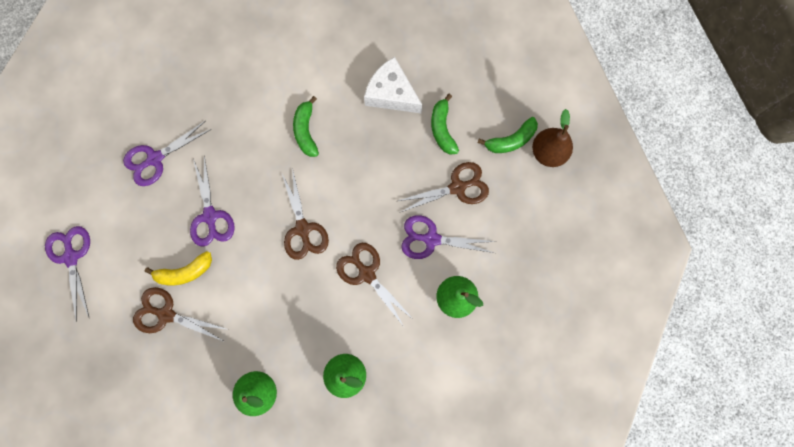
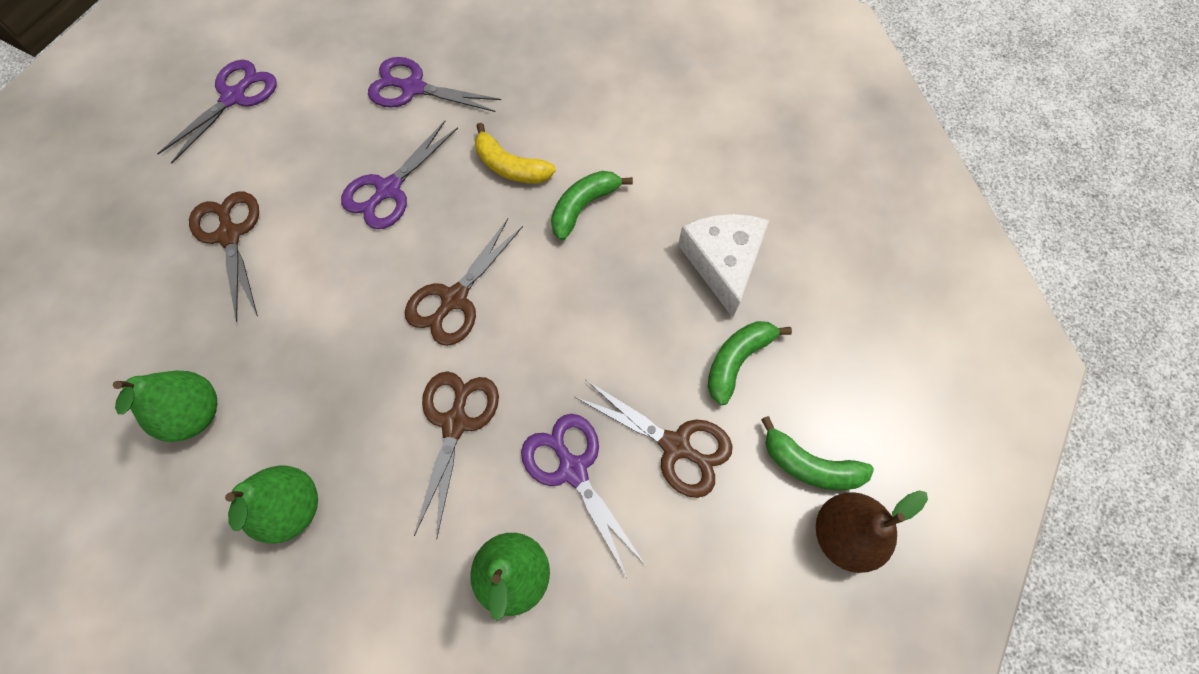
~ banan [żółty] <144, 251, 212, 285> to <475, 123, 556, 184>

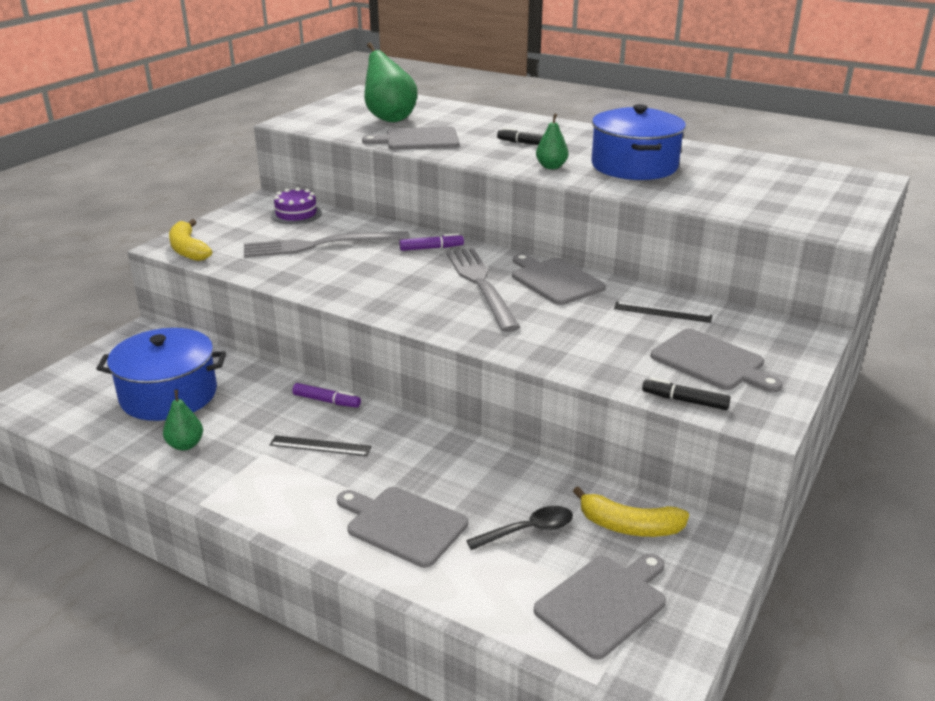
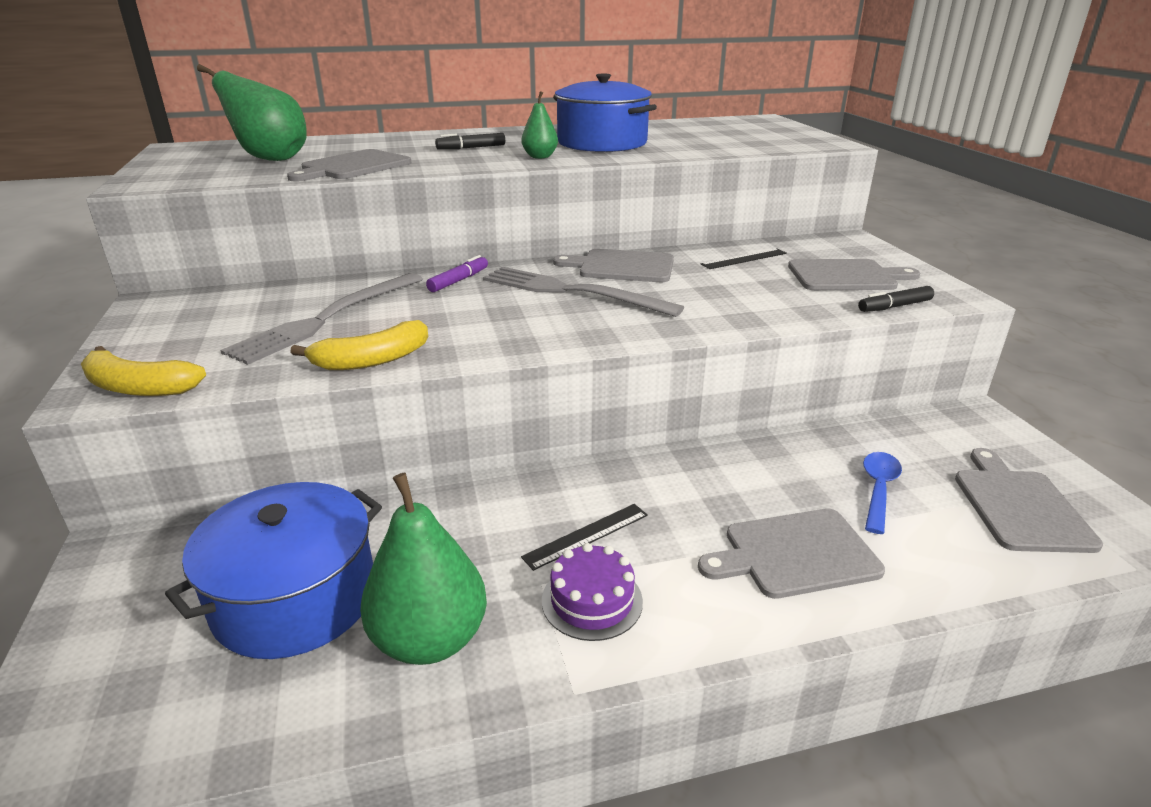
~ gruszka [zielony] <163, 390, 203, 450> = <360, 473, 487, 665> x1.89
~ tort [fioletowy] <271, 187, 322, 224> to <542, 543, 643, 641>
- flamaster [fioletowy] <292, 383, 361, 408>
~ łyżka [czarny] <466, 506, 573, 550> to łyżka [niebieski] <863, 452, 902, 534>
~ banan [żółty] <573, 486, 689, 537> to <290, 320, 428, 370>

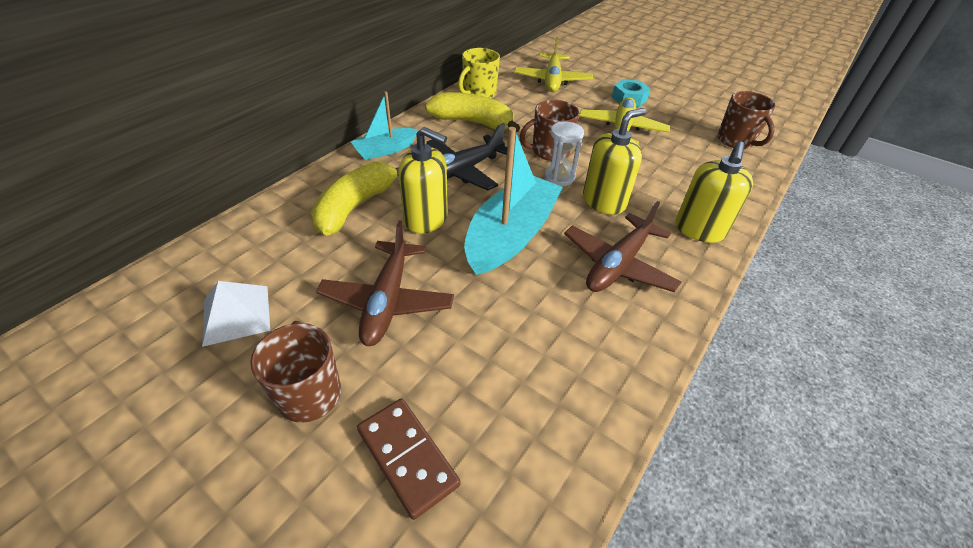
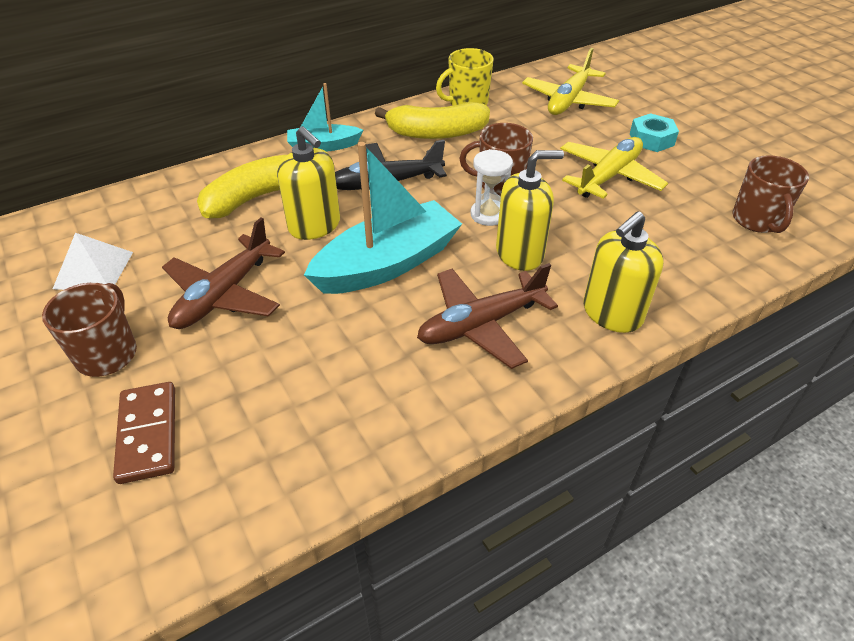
~ banan [żółty] <425, 92, 520, 132> = <375, 102, 490, 139> 135 degrees clockwise

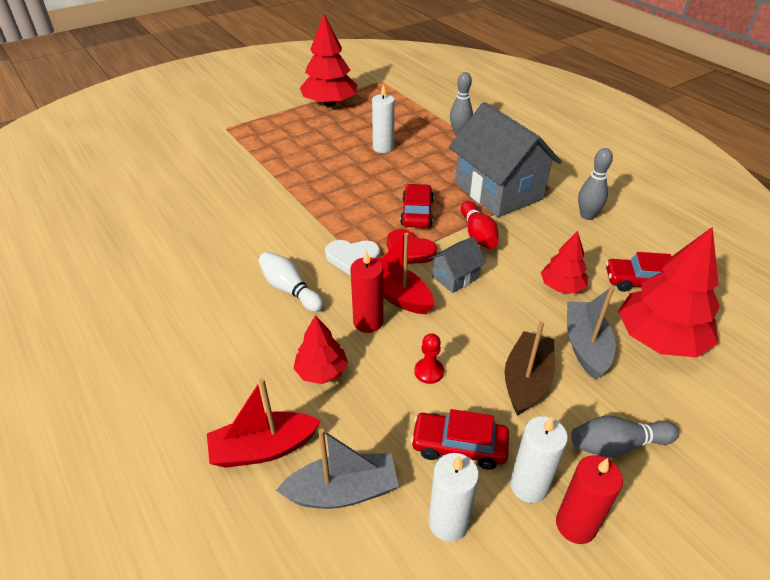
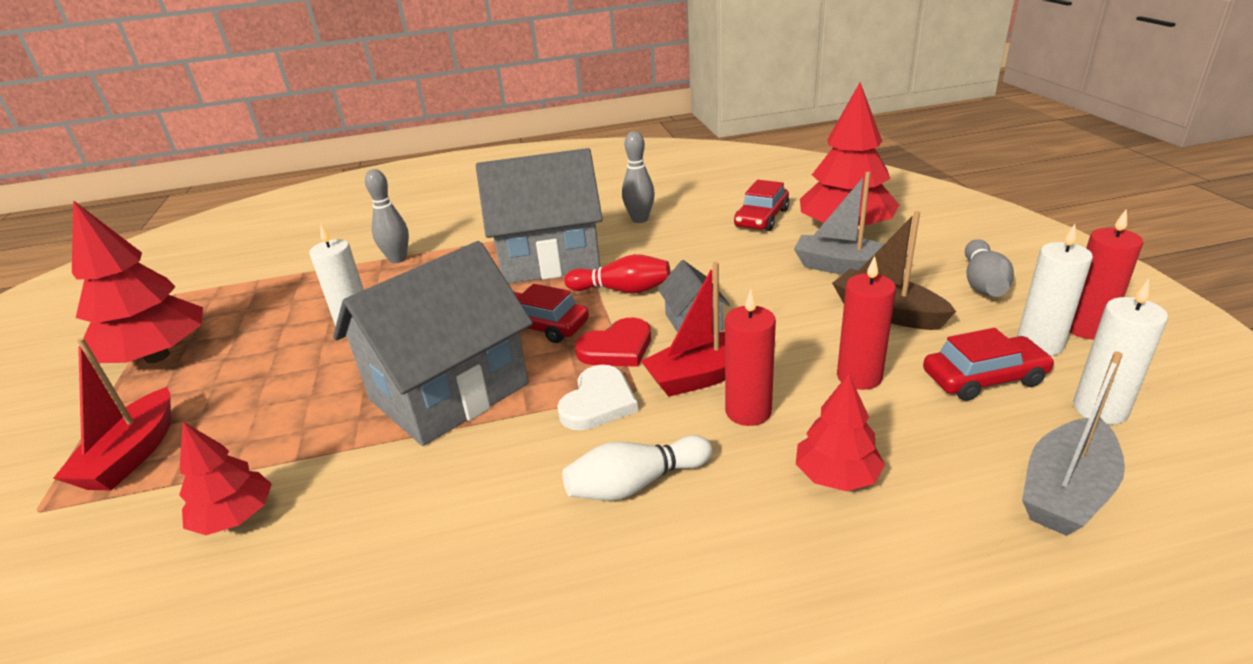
~ łódka [czerwony] <207, 378, 321, 468> to <53, 338, 171, 490>
~ łódka [szary] <276, 428, 399, 509> = <1022, 351, 1125, 536> 150 degrees counterclockwise
~ samochód [czerwony] <411, 409, 509, 470> = <923, 328, 1055, 401> 135 degrees counterclockwise
~ pionek [czerwony] <414, 333, 444, 384> to świeca [czerwony] <837, 256, 896, 390>
~ drzewko [czerwony] <541, 231, 588, 293> to <179, 422, 272, 535>
+ domek [szary] <333, 241, 533, 446>

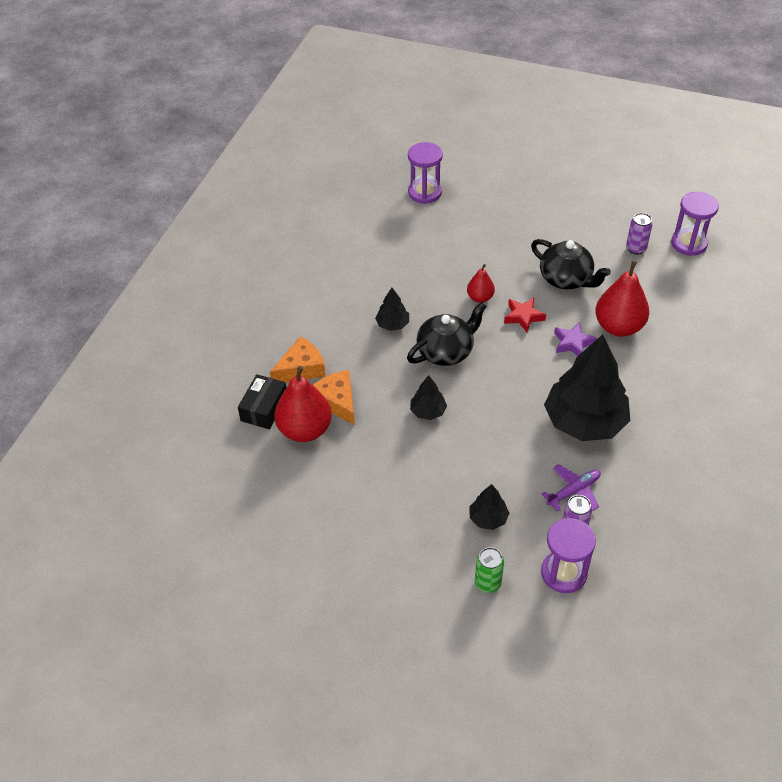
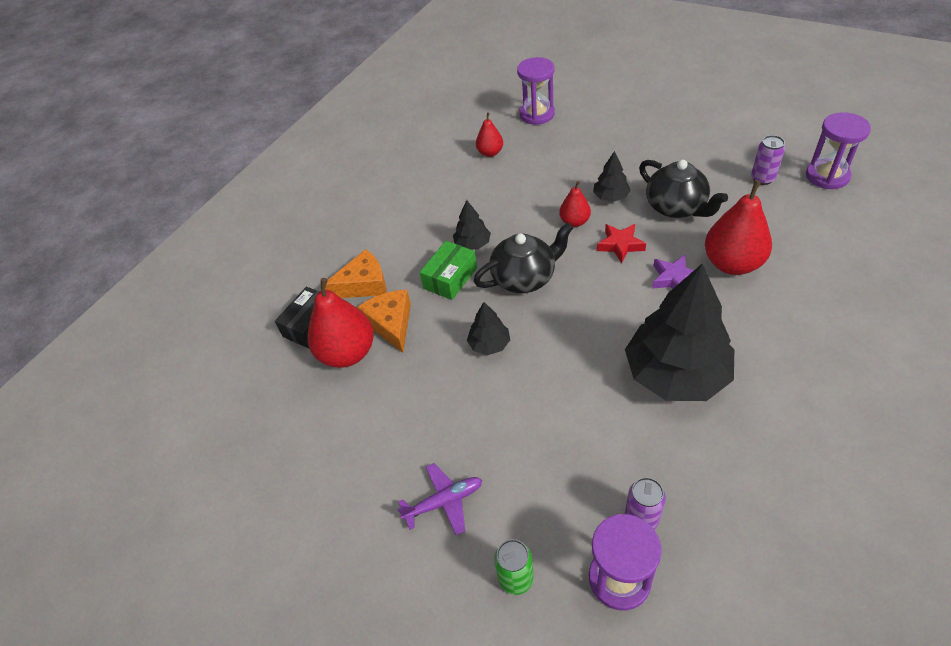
~ drzewko [czarny] <470, 484, 509, 530> to <593, 151, 631, 202>
~ samolot [fioletowy] <541, 464, 601, 511> to <397, 463, 482, 535>
+ pudełko [zielony] <420, 241, 477, 300>
+ gruszka [czerwony] <476, 112, 503, 157>

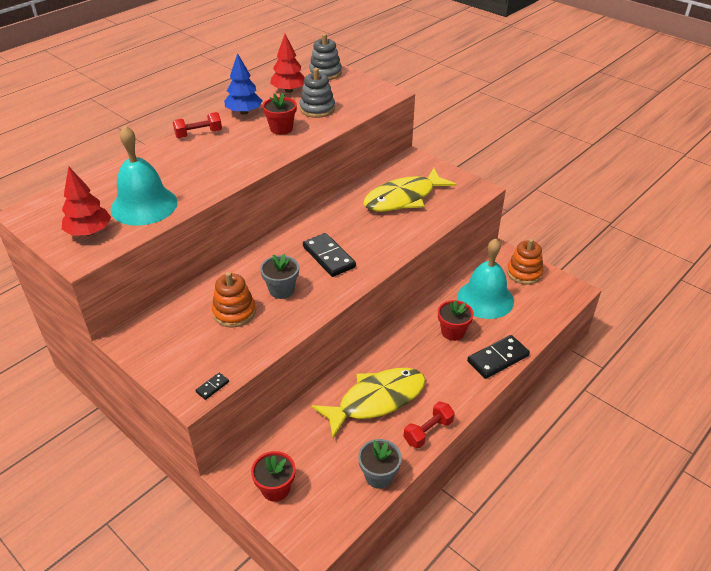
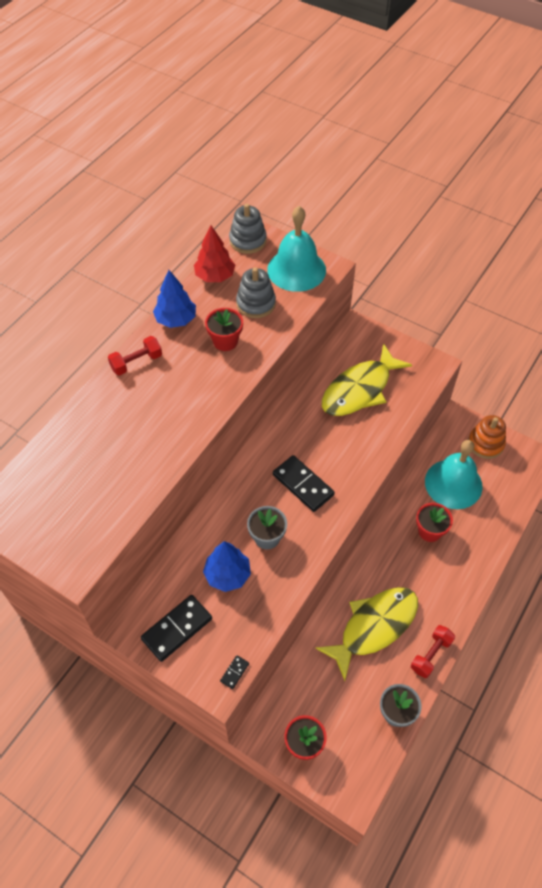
- drzewko [czerwony] <62, 167, 111, 236>
~ dzwonek [turkusowy] <111, 125, 178, 226> to <267, 206, 326, 292>
~ zabawka nakładanka [pomarańczowy] <212, 272, 256, 327> to drzewko [niebieski] <203, 541, 251, 592>
~ kostka domina [czarny] <467, 335, 530, 379> to <141, 595, 212, 662>

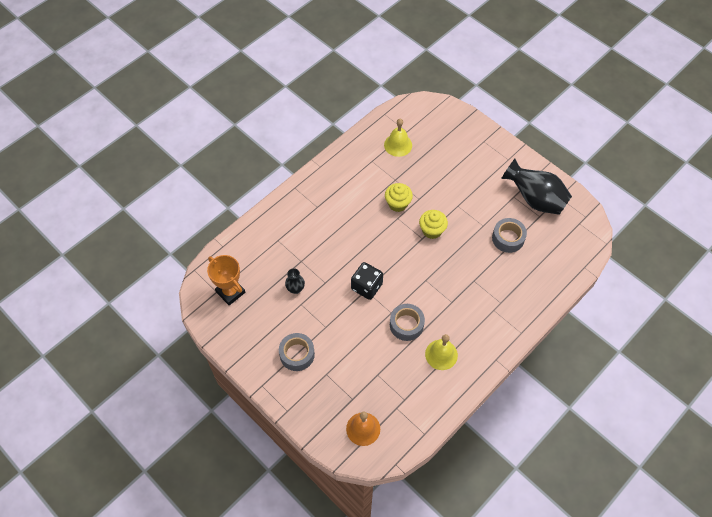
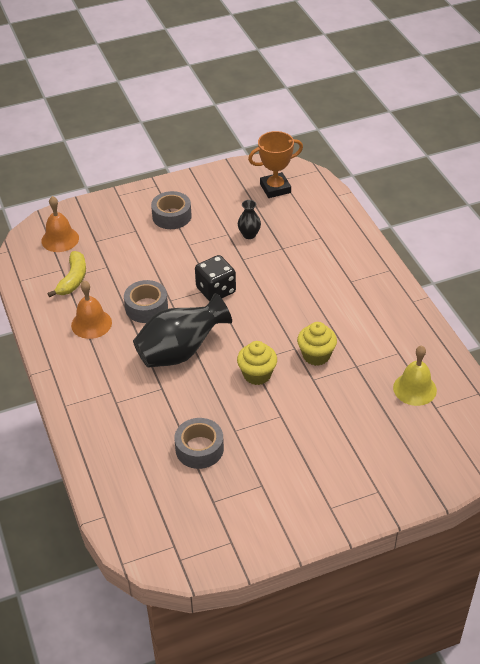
~ dzwonek [żółty] <425, 334, 458, 370> to dzwonek [pomarańczowy] <71, 280, 112, 339>
~ wazon [czarny] <501, 159, 572, 215> to <133, 293, 232, 368>
+ banan [żółty] <47, 251, 86, 298>

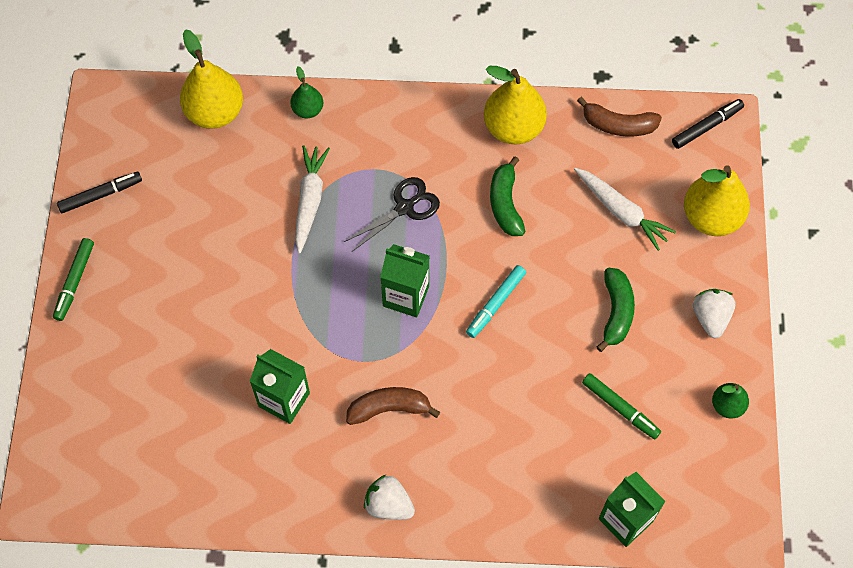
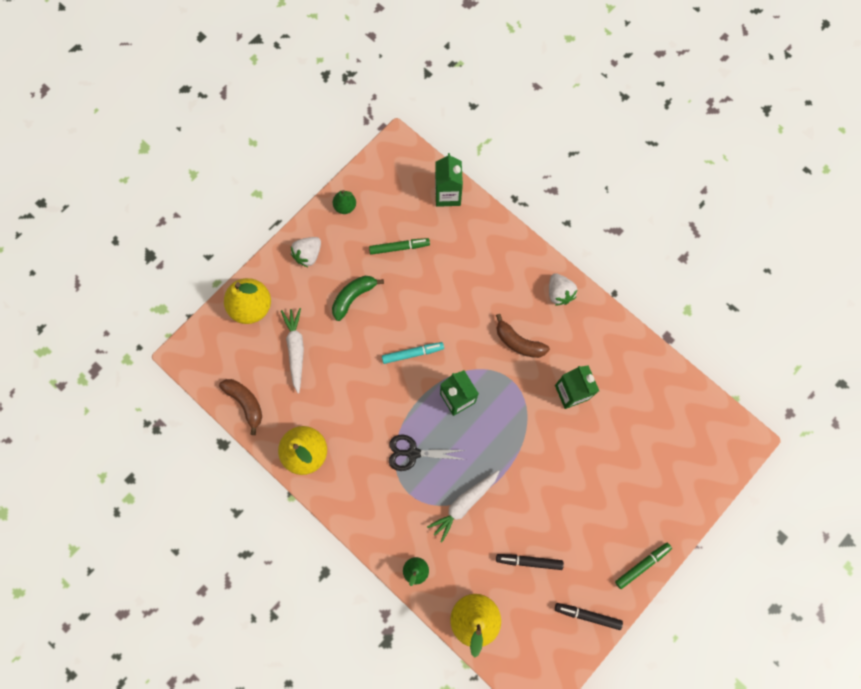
- banan [zielony] <490, 156, 525, 236>
~ flamaster [zielony] <582, 373, 661, 439> = <369, 238, 430, 255> 90 degrees clockwise
~ flamaster [czarny] <672, 99, 744, 149> to <496, 554, 564, 570>

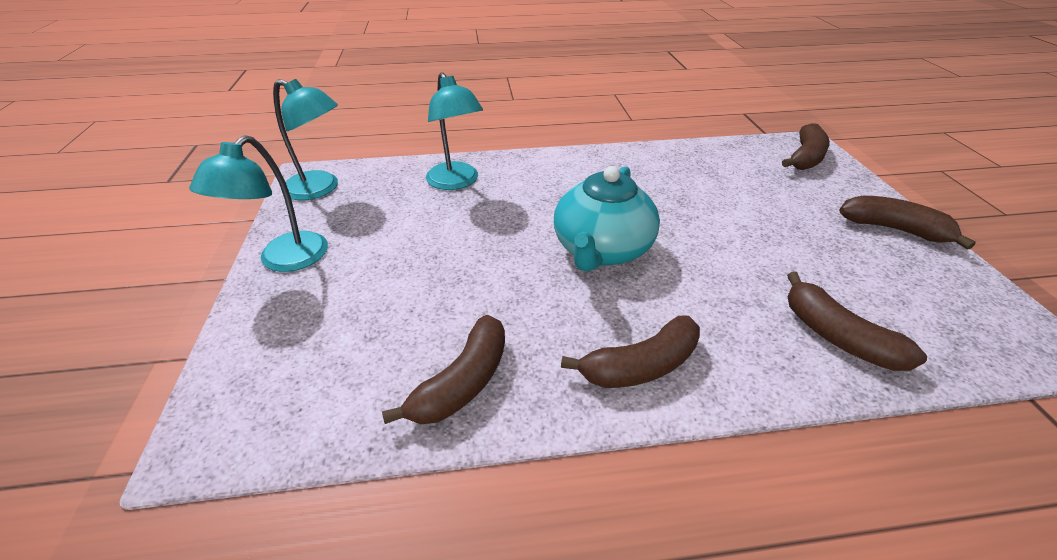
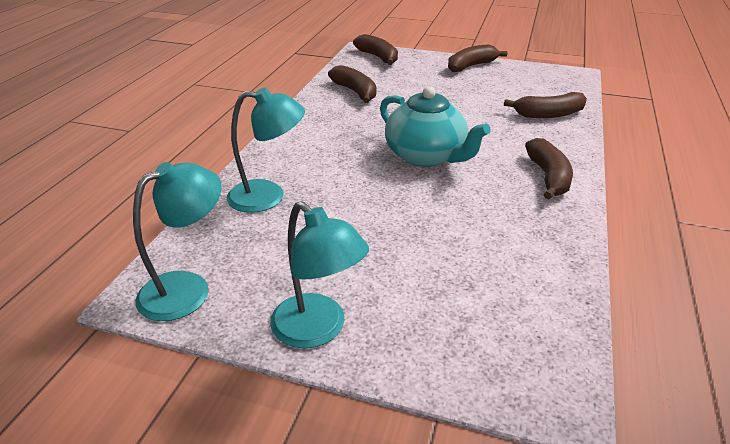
~ banan [brązowy] <382, 315, 505, 424> to <328, 65, 376, 103>

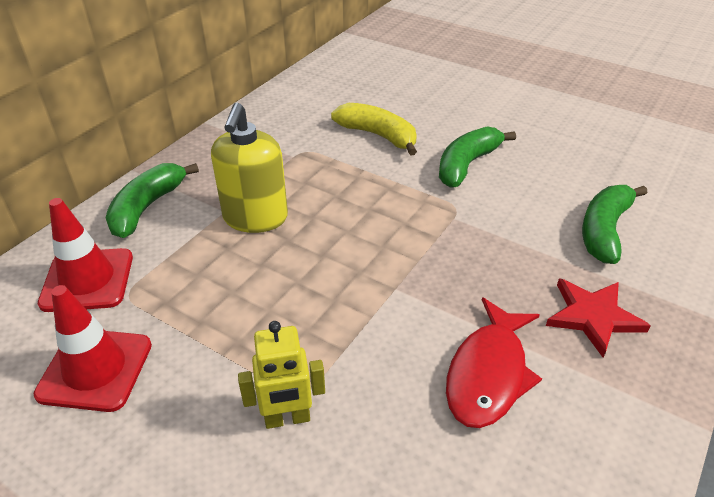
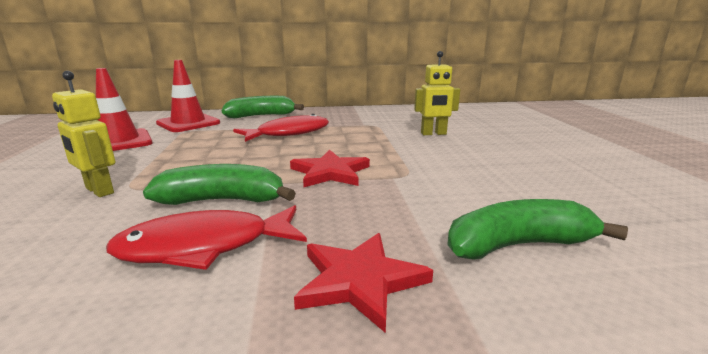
~ dozownik mydła [żółty] <211, 103, 288, 233> to ryba [czerwony] <233, 114, 329, 142>
~ banan [żółty] <331, 103, 417, 156> to robot [żółty] <414, 51, 460, 135>
~ banan [zielony] <439, 126, 516, 187> to <143, 164, 296, 205>
+ gwiazda [czerwony] <290, 150, 370, 187>

